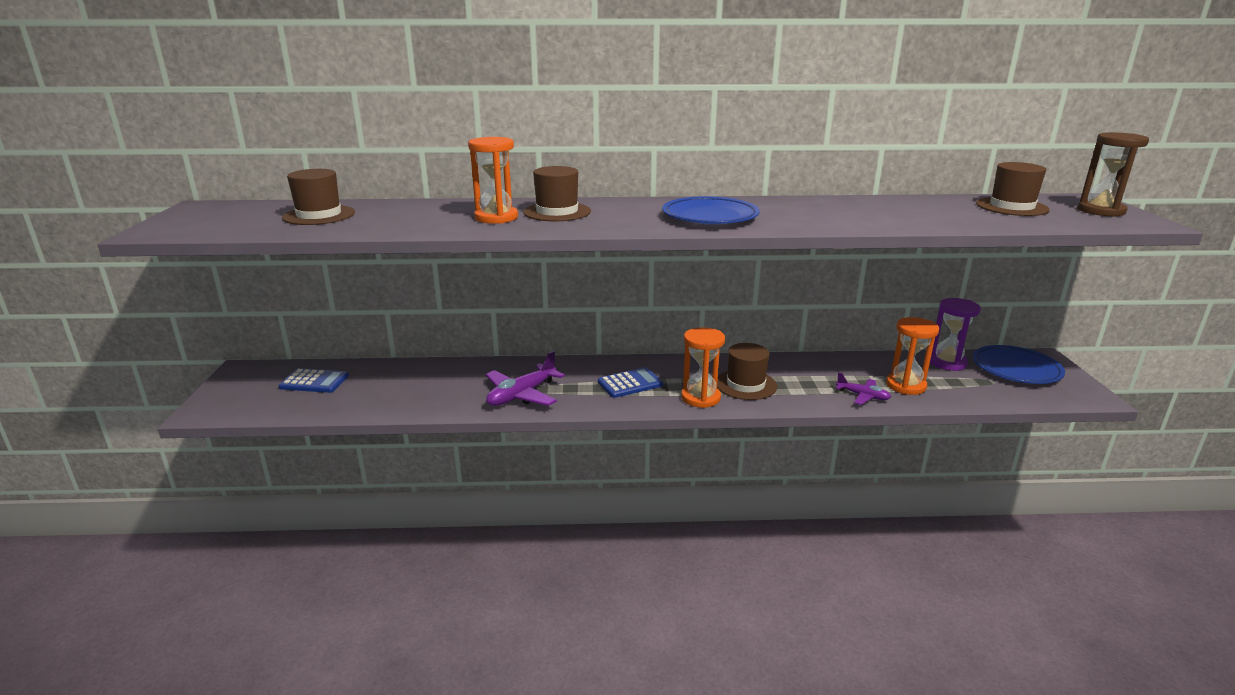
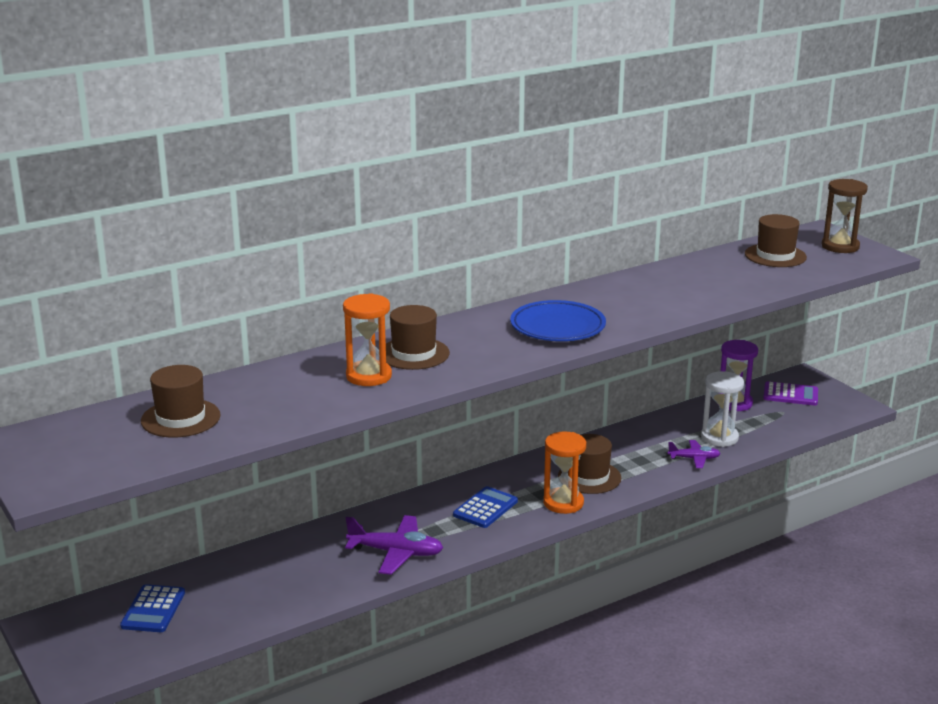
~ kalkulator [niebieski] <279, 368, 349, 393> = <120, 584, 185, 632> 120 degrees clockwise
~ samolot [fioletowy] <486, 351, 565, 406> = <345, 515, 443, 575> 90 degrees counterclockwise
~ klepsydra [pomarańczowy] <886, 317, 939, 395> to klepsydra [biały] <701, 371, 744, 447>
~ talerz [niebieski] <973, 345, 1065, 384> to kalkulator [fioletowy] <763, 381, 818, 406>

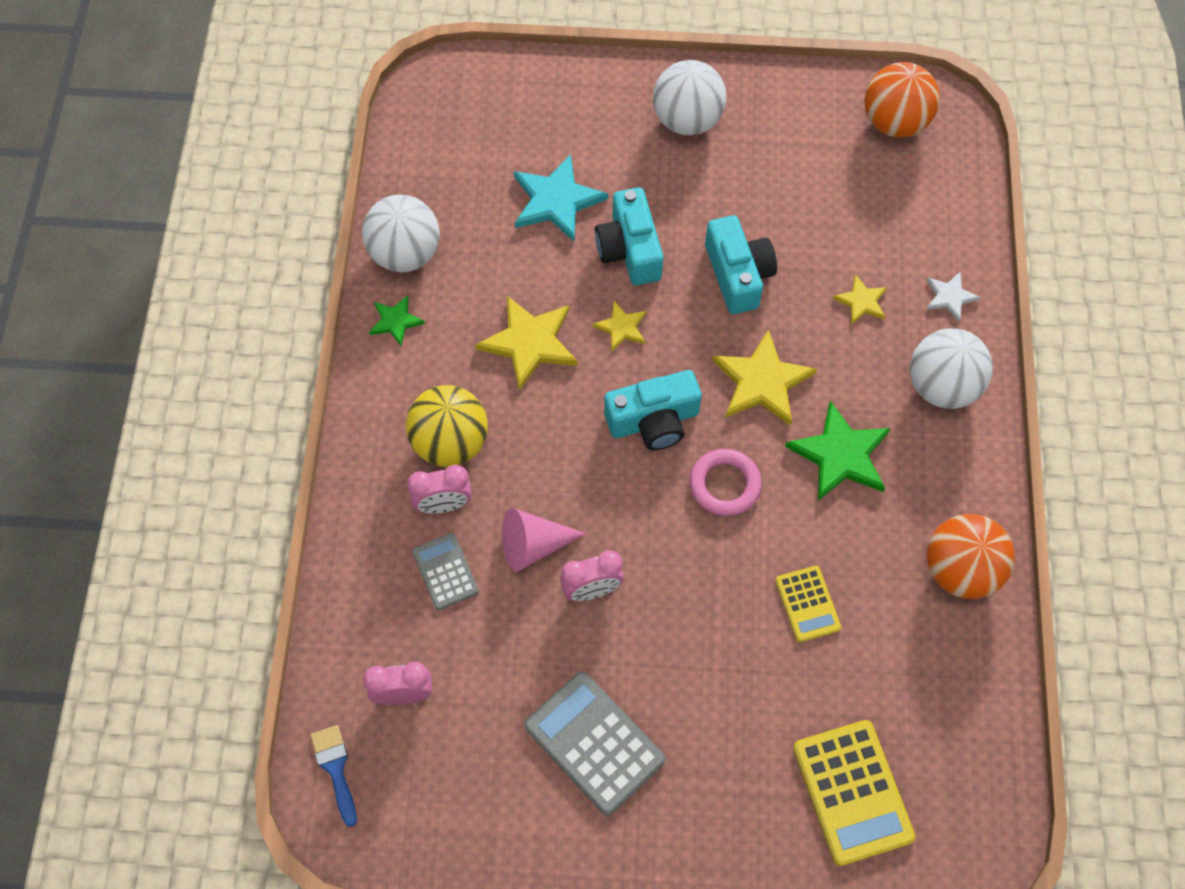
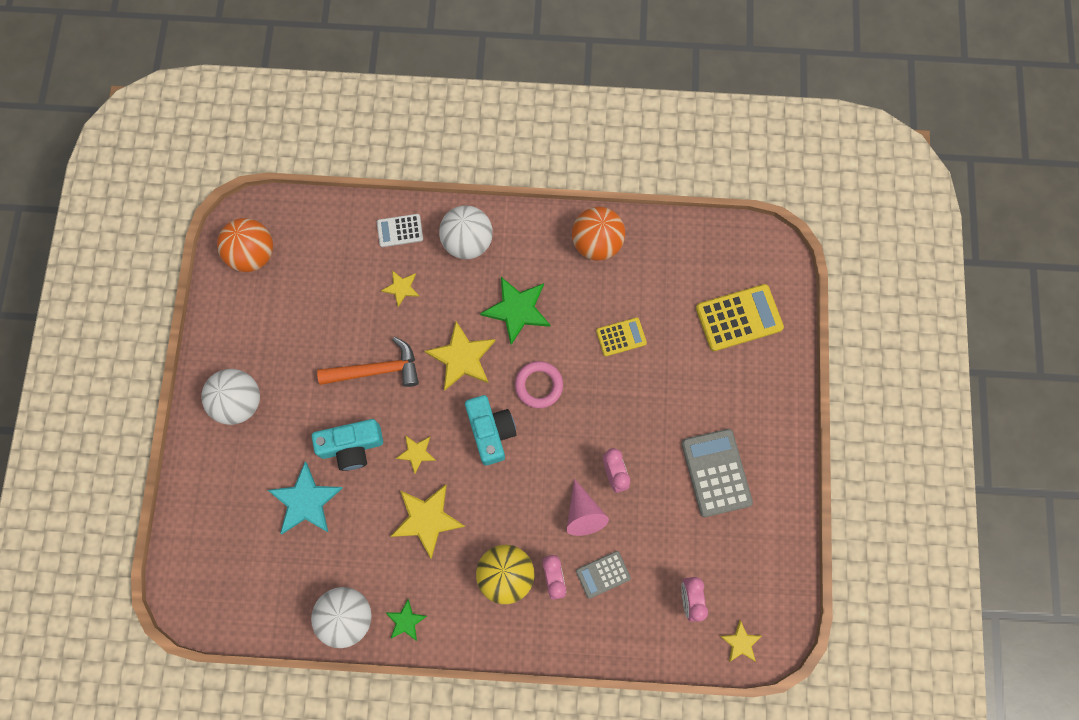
~ pędzel [niebieski] <310, 725, 357, 827> to gwiazda [żółty] <720, 620, 762, 662>
~ kalkulator [szary] <524, 671, 666, 816> = <681, 429, 753, 517> 120 degrees clockwise
~ aparat fotograficzny [turkusowy] <705, 215, 777, 314> to młotek [pomarańczowy] <317, 337, 419, 387>
~ gwiazda [biały] <926, 272, 981, 322> to kalkulator [biały] <377, 214, 423, 247>

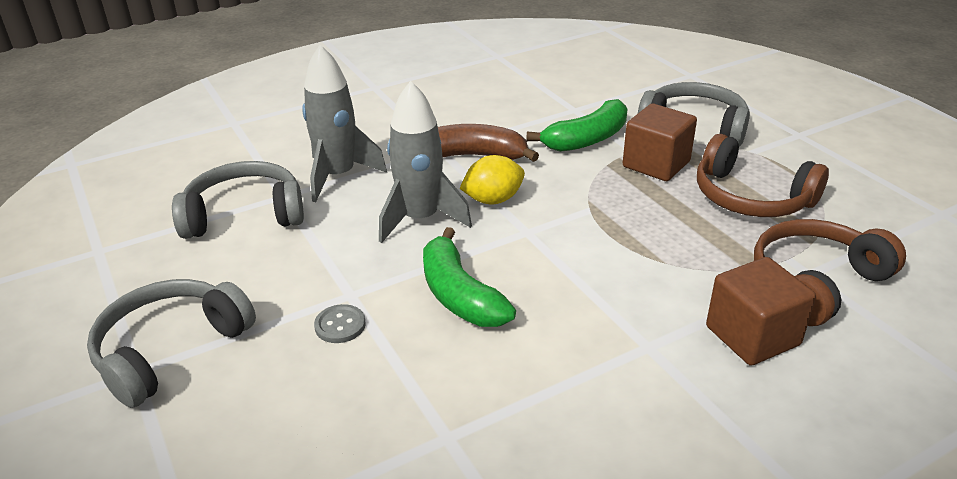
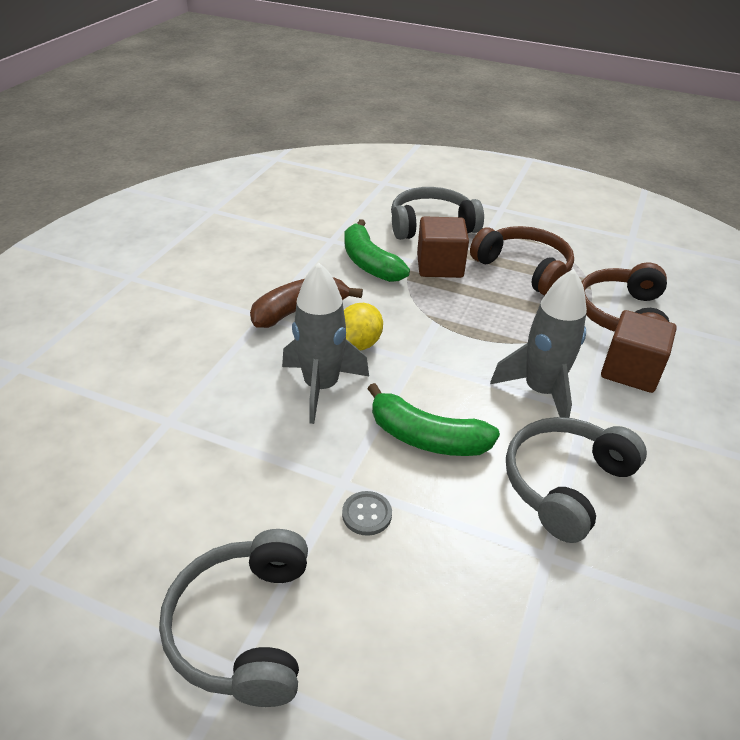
~ słuchawki [szary] <172, 161, 304, 239> to <506, 417, 647, 543>
~ rakieta [szary] <302, 45, 387, 202> to <490, 269, 587, 418>
~ banan [zielony] <527, 99, 627, 152> = <344, 219, 410, 282> 135 degrees clockwise
~ słuchawki [brązowy] <697, 134, 829, 217> = <470, 226, 574, 296> 135 degrees counterclockwise

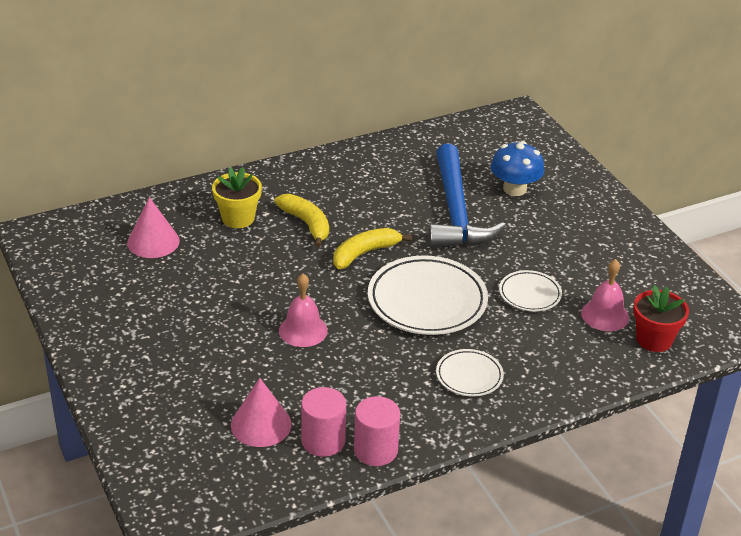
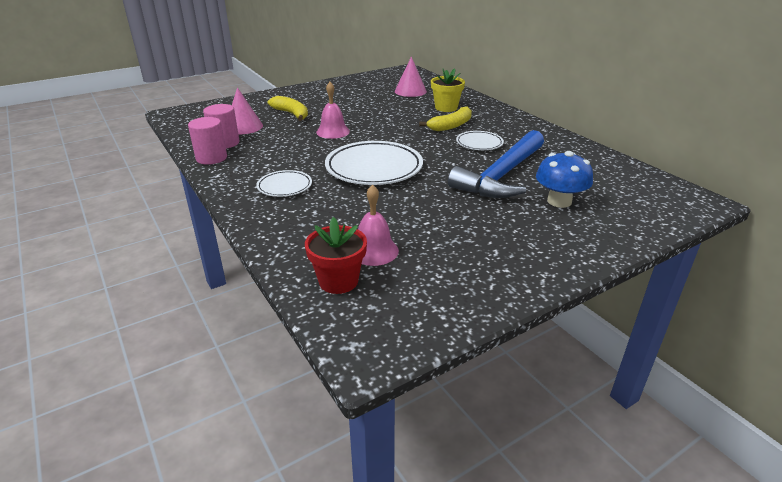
~ banan [żółty] <333, 228, 412, 269> to <268, 96, 308, 121>
~ młotek [niebieski] <428, 144, 506, 248> = <448, 130, 544, 198> 45 degrees counterclockwise
~ talerz [biały] <499, 270, 562, 311> to <456, 131, 504, 150>

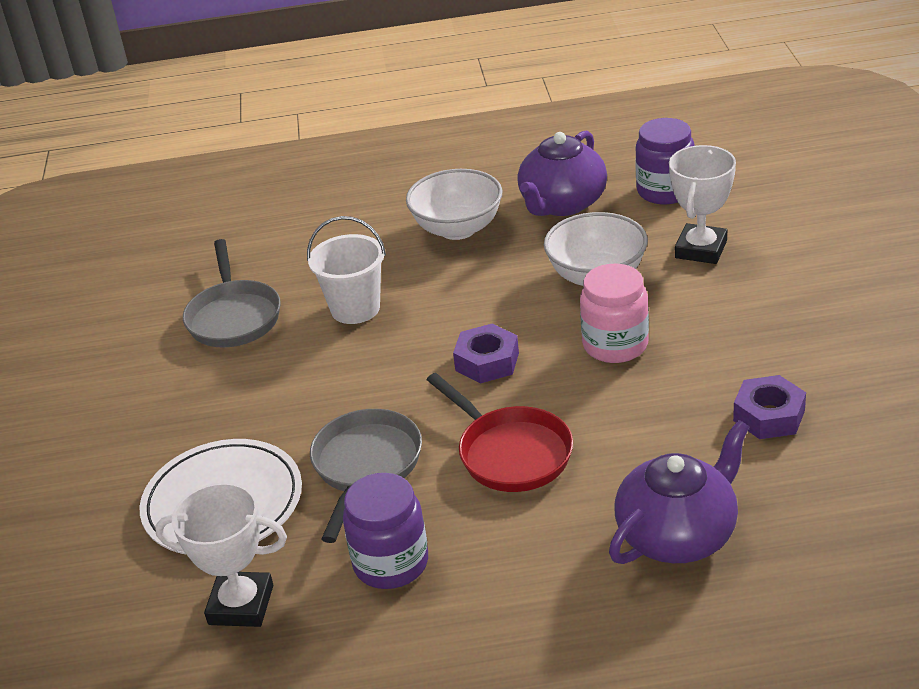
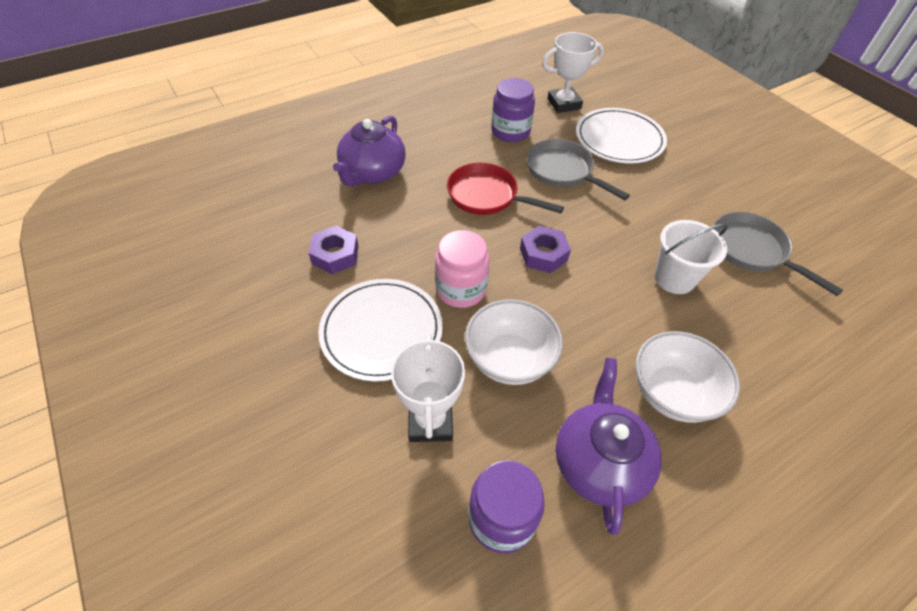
~ patelnia [szary] <310, 409, 422, 543> = <527, 139, 630, 200> 150 degrees clockwise
+ talerz [biały] <318, 279, 443, 382>

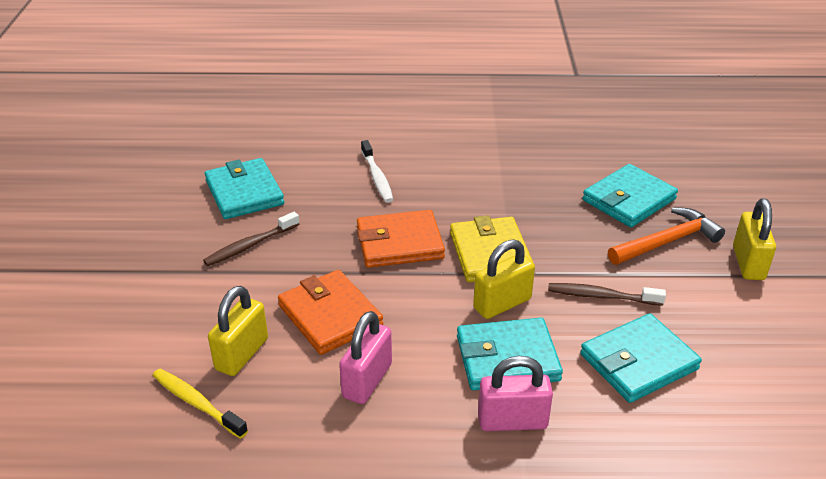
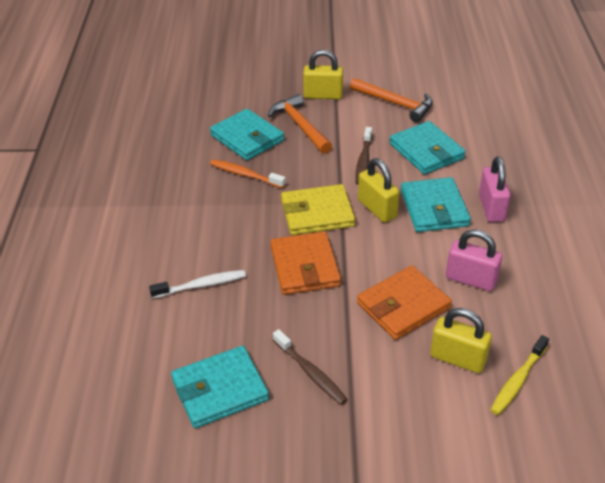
+ szczoteczka do zębów [pomarańczowy] <210, 159, 286, 188>
+ młotek [pomarańczowy] <350, 78, 433, 122>

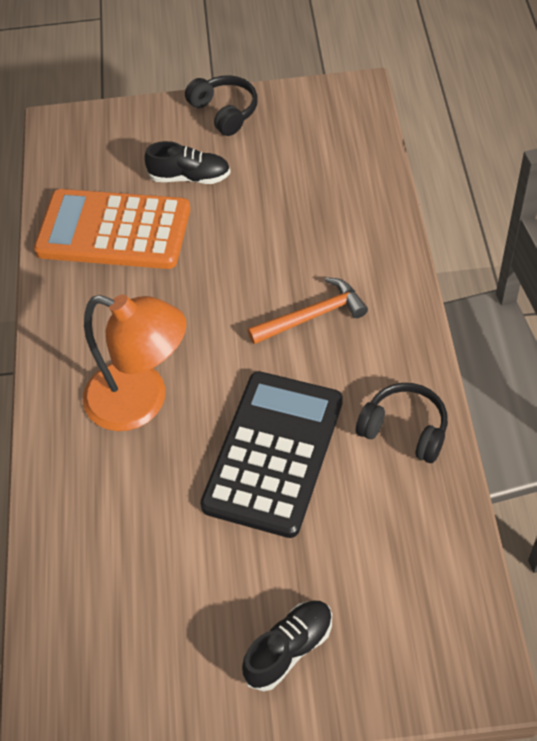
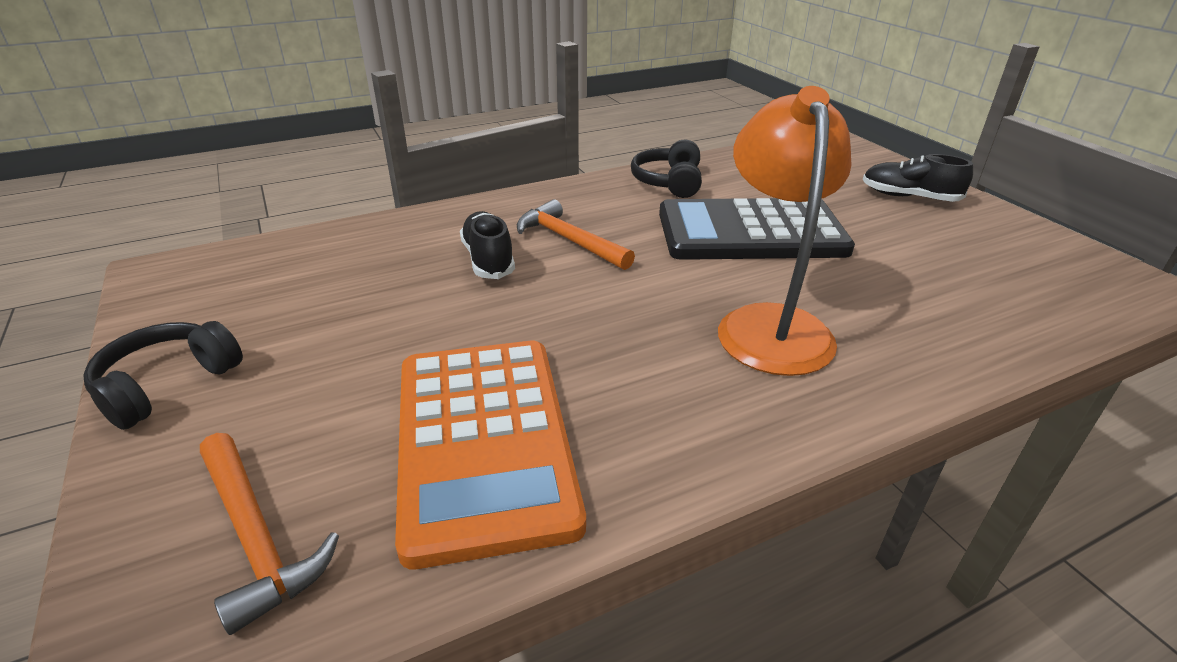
~ but [czarny] <144, 141, 231, 184> to <460, 211, 515, 279>
+ młotek [pomarańczowy] <200, 433, 339, 635>

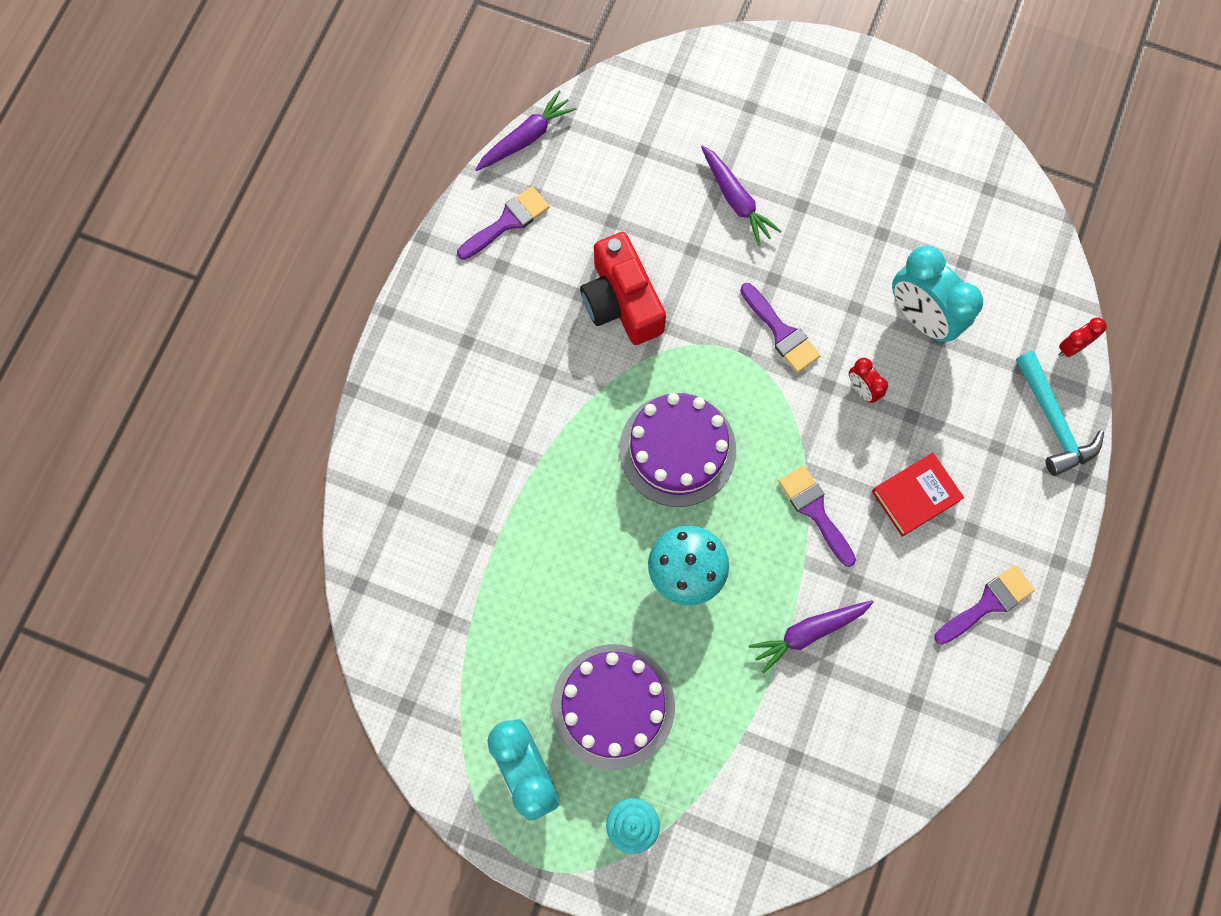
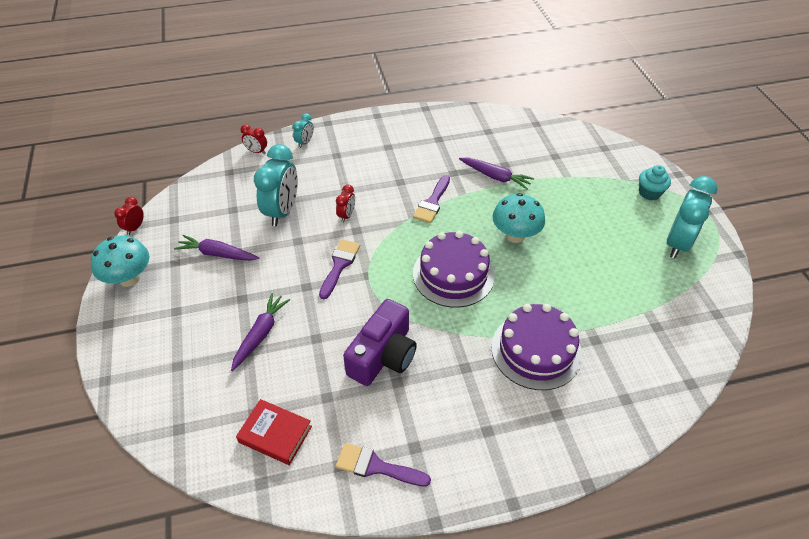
~ marchewka [fioletowy] <475, 91, 577, 171> to <174, 235, 259, 261>
~ tort [fioletowy] <552, 644, 675, 770> to <491, 304, 582, 390>
~ aparat fotograficzny [czerwony] <580, 232, 666, 345> to aparat fotograficzny [fioletowy] <343, 299, 417, 386>
~ książka [czerwony] <872, 453, 964, 537> to <236, 399, 312, 465>
- pędzel [fioletowy] <935, 565, 1035, 645>
~ młotek [turkusowy] <1016, 351, 1104, 476> to budzik [turkusowy] <293, 113, 314, 148>
+ grzyb [turkusowy] <91, 236, 149, 287>
+ budzik [czerwony] <114, 197, 144, 235>

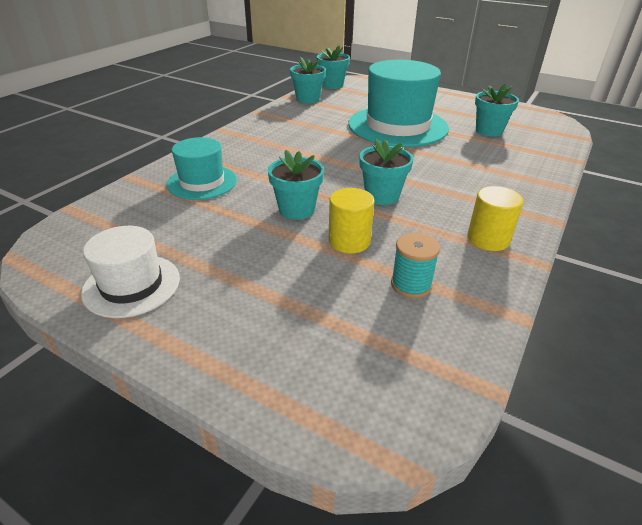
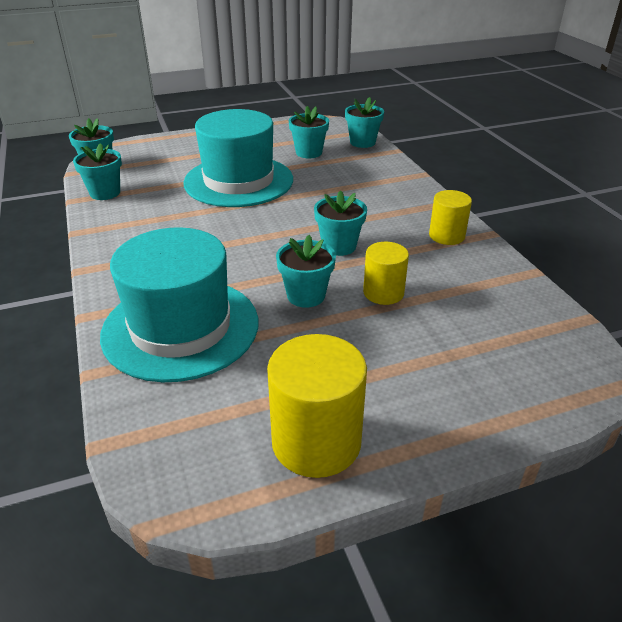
~ kapelusz [biały] <81, 226, 180, 318> to walec [żółty] <267, 334, 367, 478>
~ kapelusz [turkusowy] <166, 137, 237, 200> = <100, 227, 259, 382> x1.81
- szpulka [turkusowy] <391, 233, 440, 298>
+ doniczka [turkusowy] <345, 97, 384, 148>

